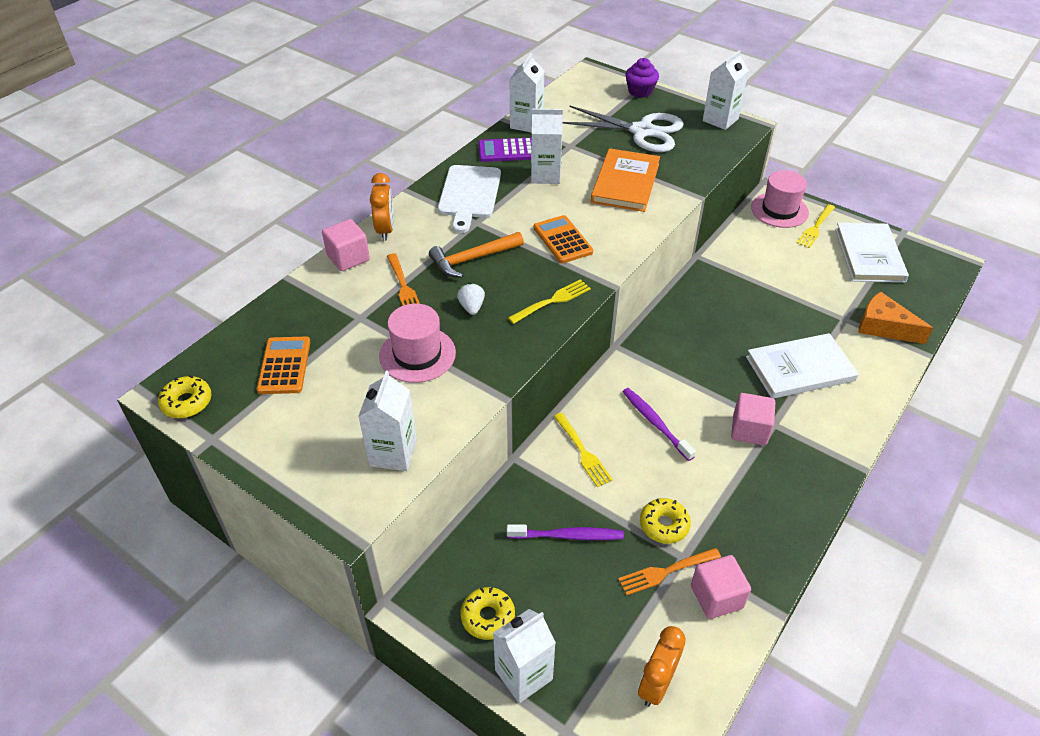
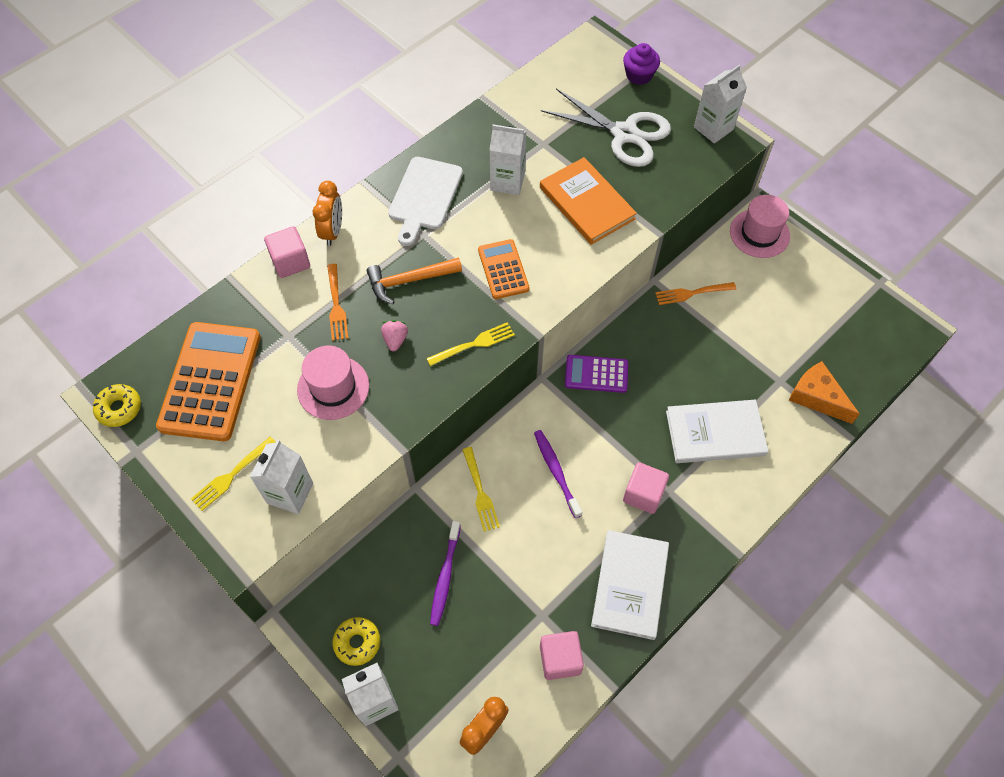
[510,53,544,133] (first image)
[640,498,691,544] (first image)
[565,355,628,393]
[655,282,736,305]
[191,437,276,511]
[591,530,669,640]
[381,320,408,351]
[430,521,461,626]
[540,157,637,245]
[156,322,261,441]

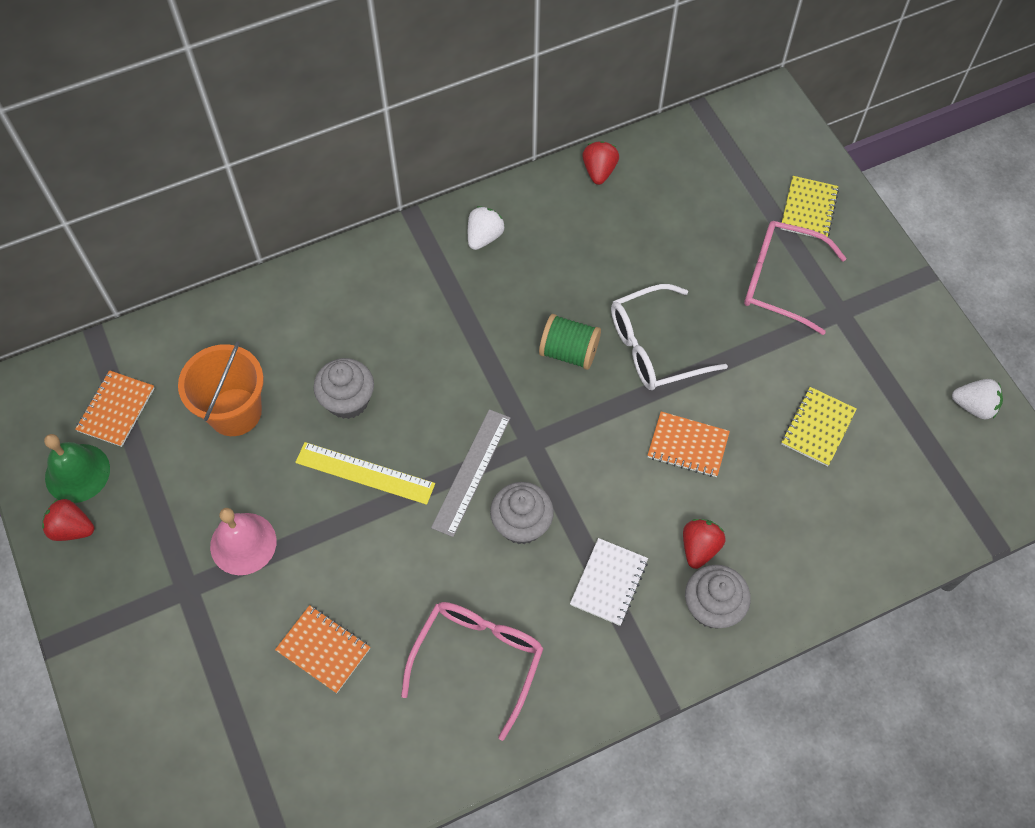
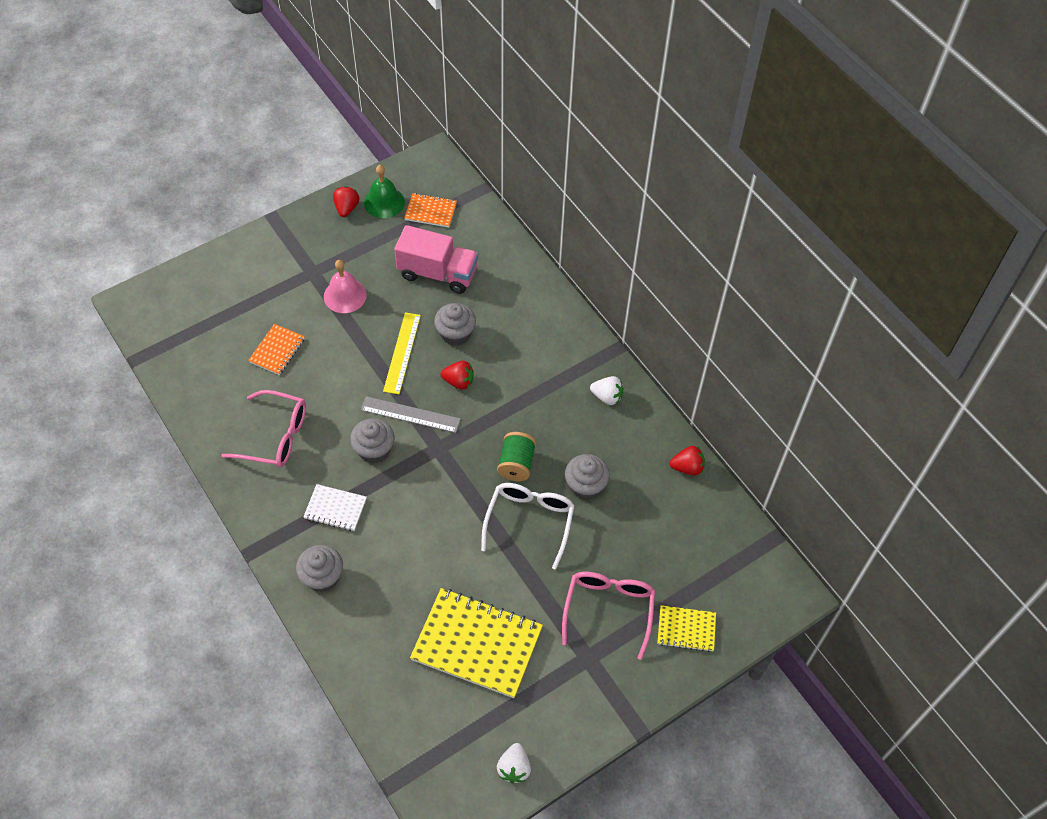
[647,412,730,477] (first image)
[565,454,610,500]
[441,361,474,390]
[394,225,478,294]
[481,483,575,569]
[410,588,543,698]

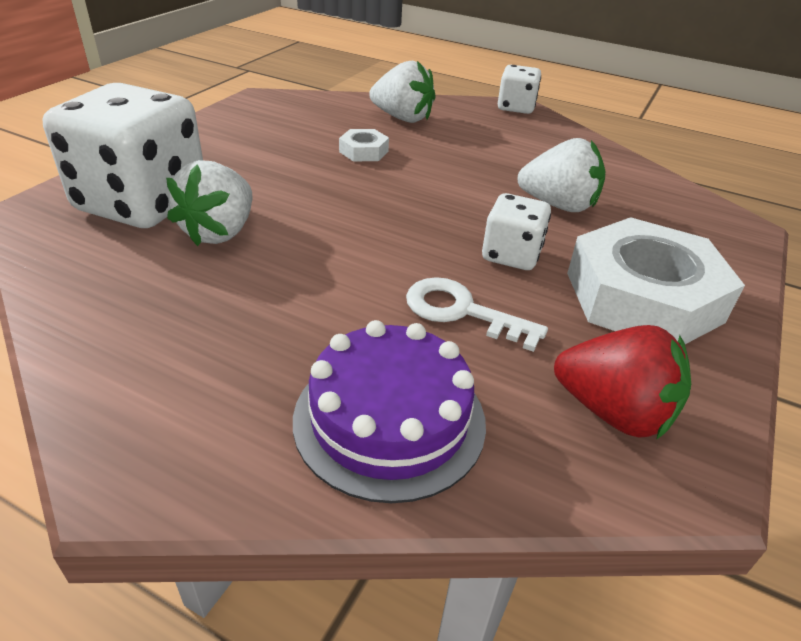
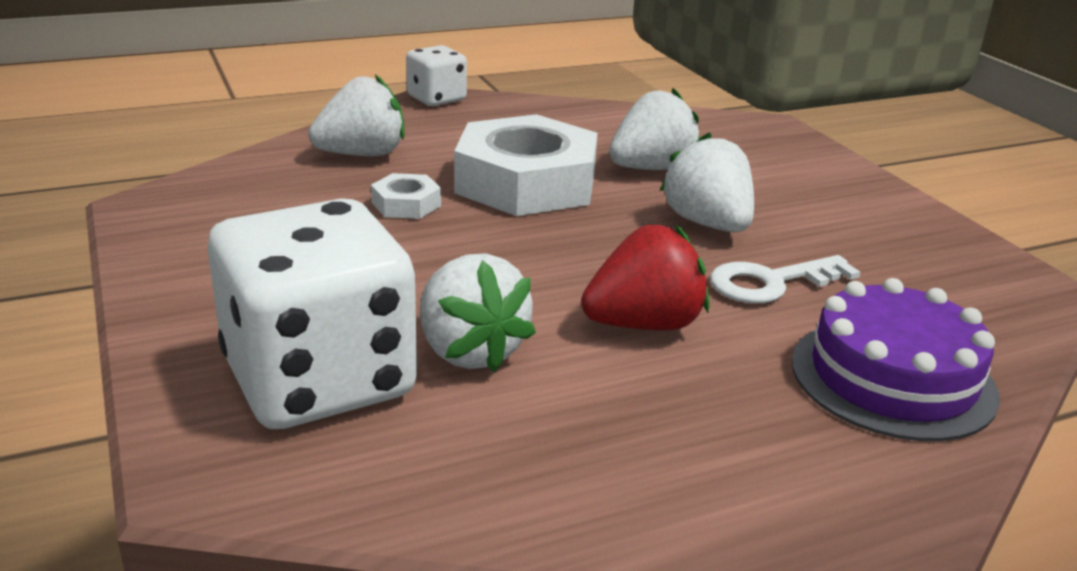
[581,224,710,331]
[454,114,598,216]
[660,132,754,232]

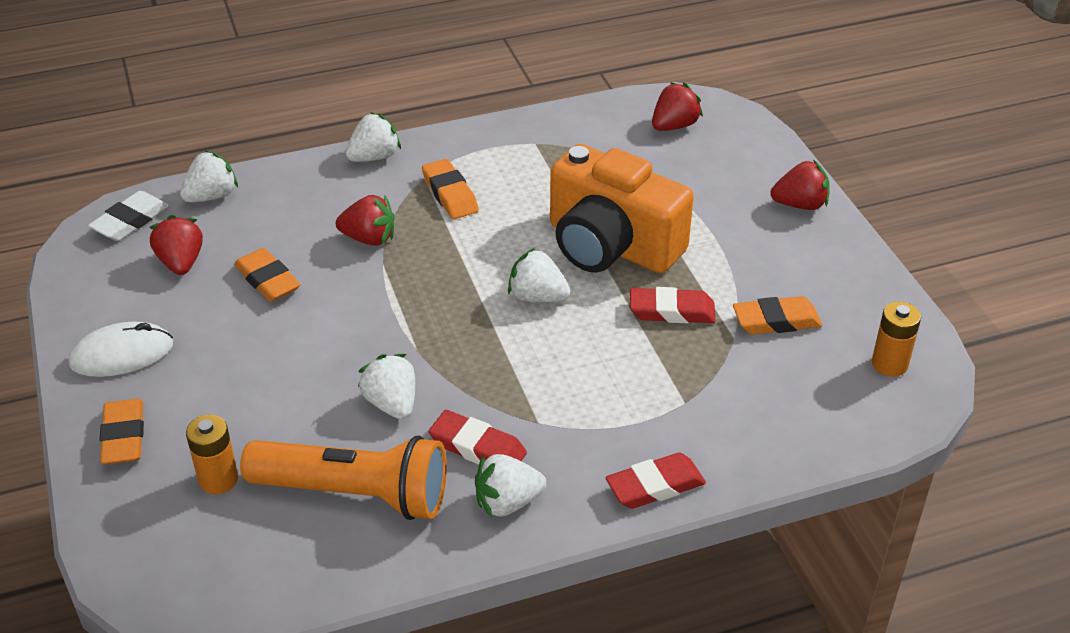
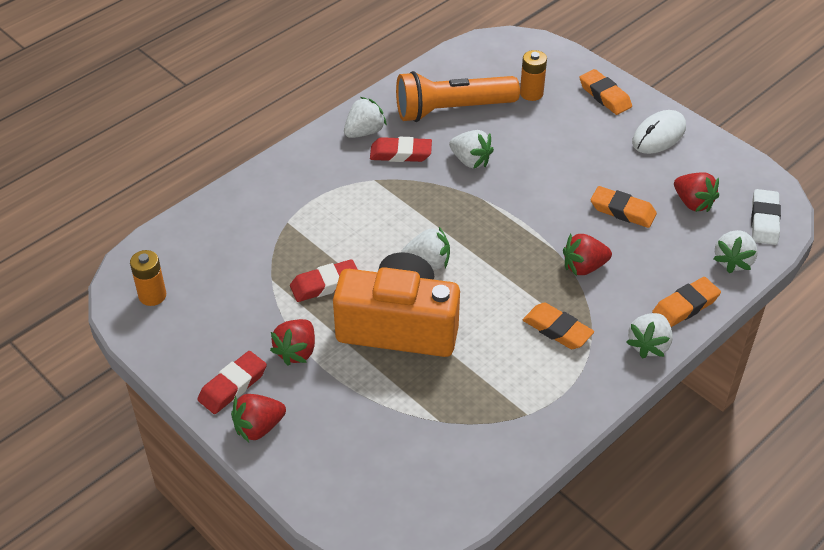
[197,351,267,414]
[270,319,315,366]
[652,277,721,327]

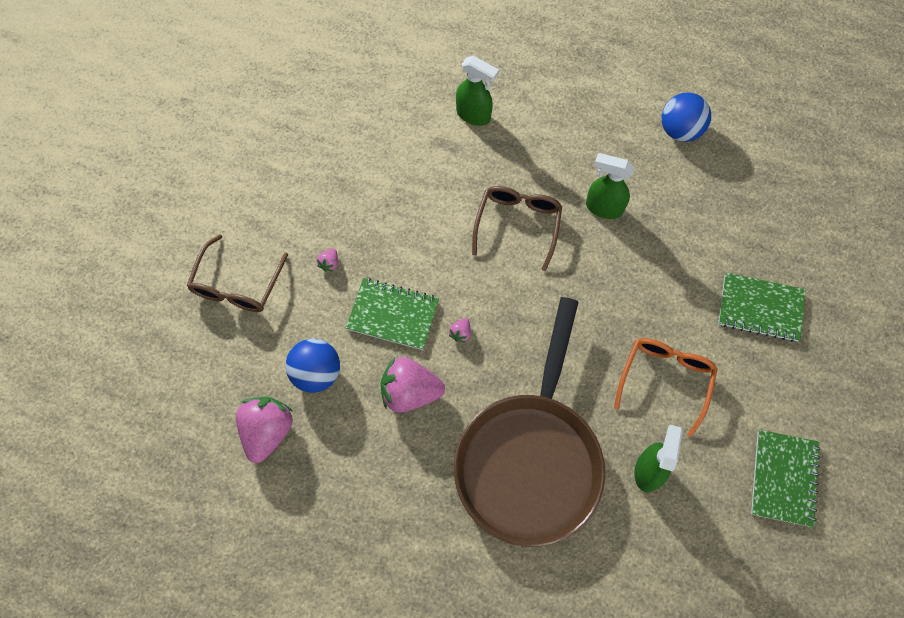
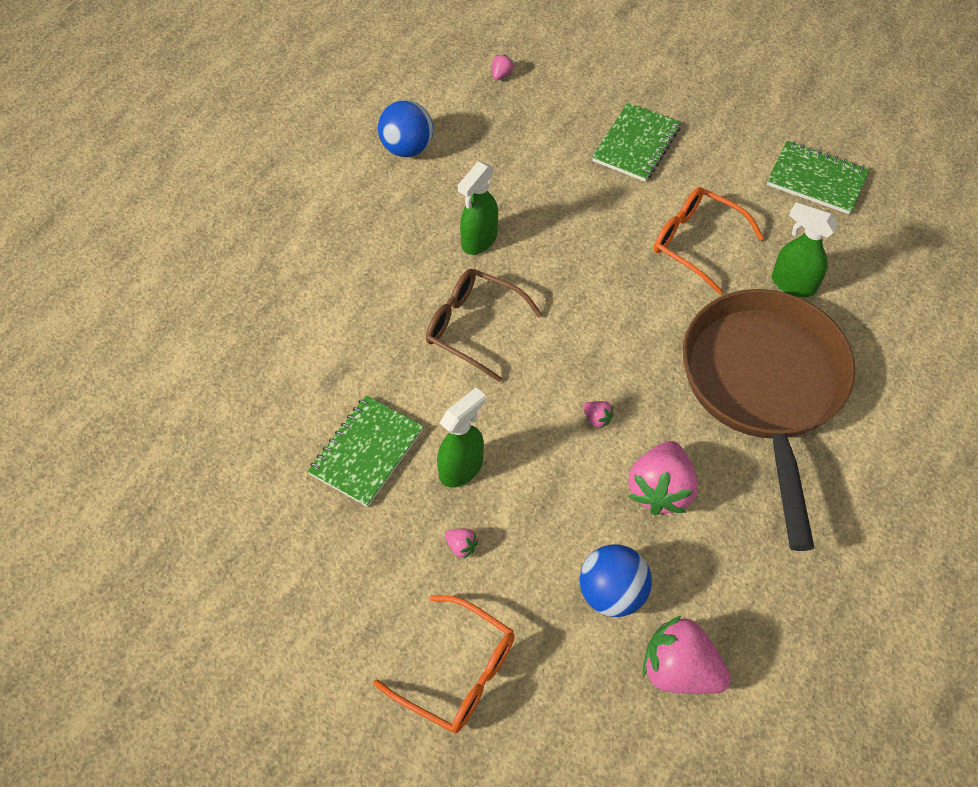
[492,55,514,80]
[308,395,424,507]
[437,387,486,487]
[373,595,515,733]
[683,289,855,551]

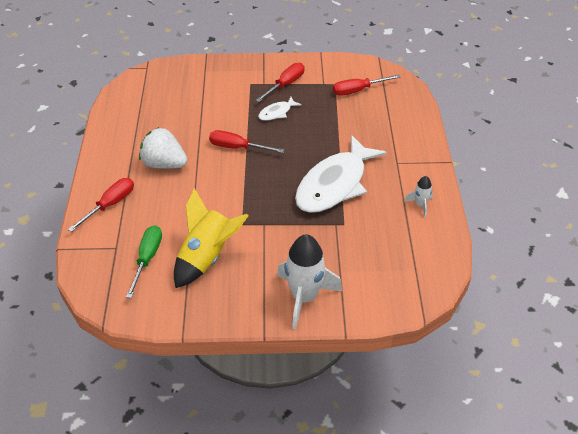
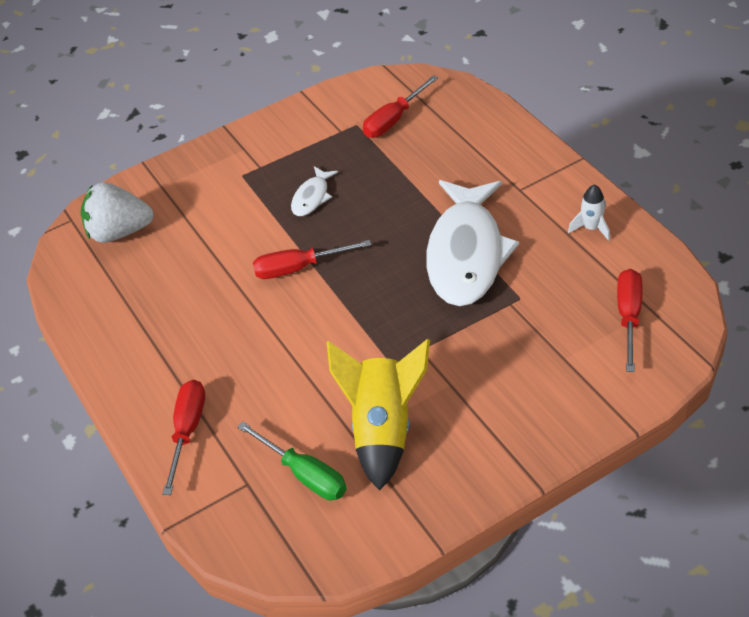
[277,235,342,329] (first image)
[81,182,154,243]
[617,269,643,372]
[237,422,347,500]

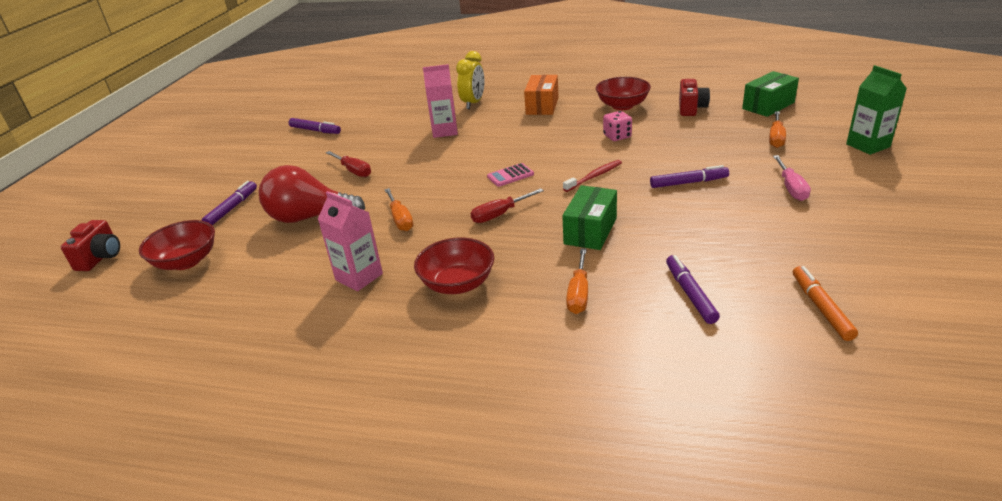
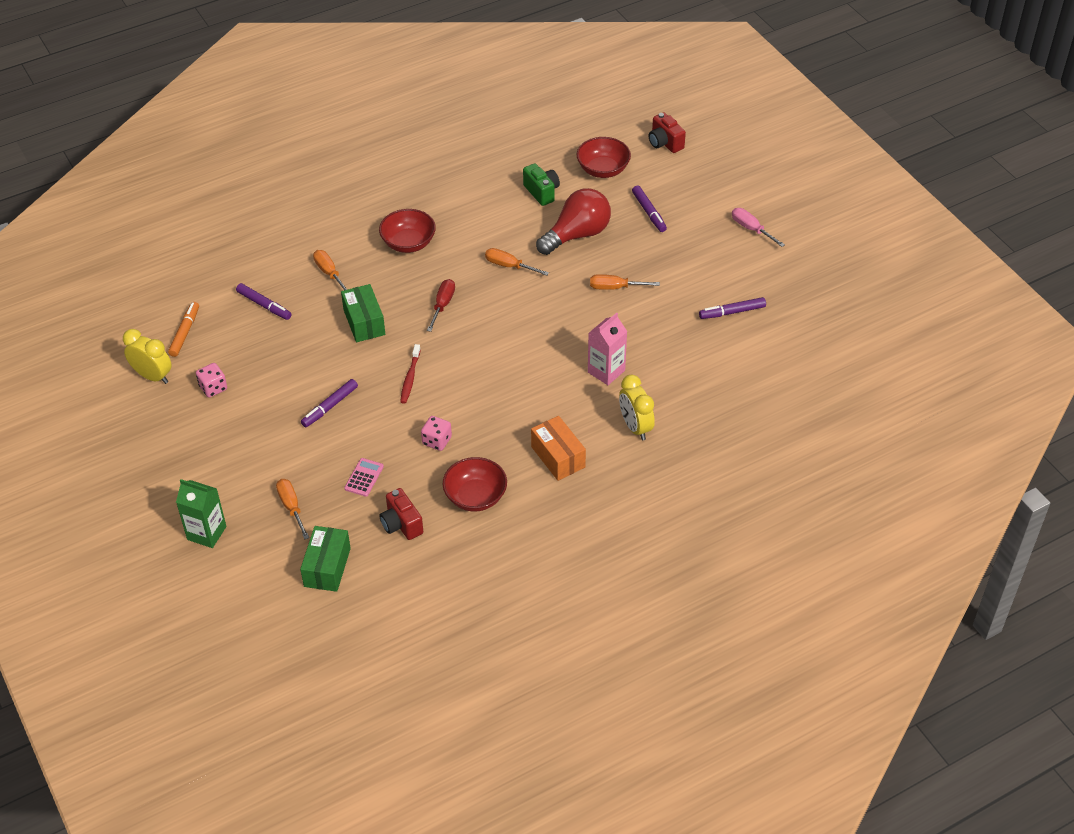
[318,191,383,291] (first image)
[123,329,172,384]
[196,363,227,398]
[523,163,560,206]
[344,458,384,497]
[732,208,785,247]
[590,274,660,290]
[168,302,199,357]

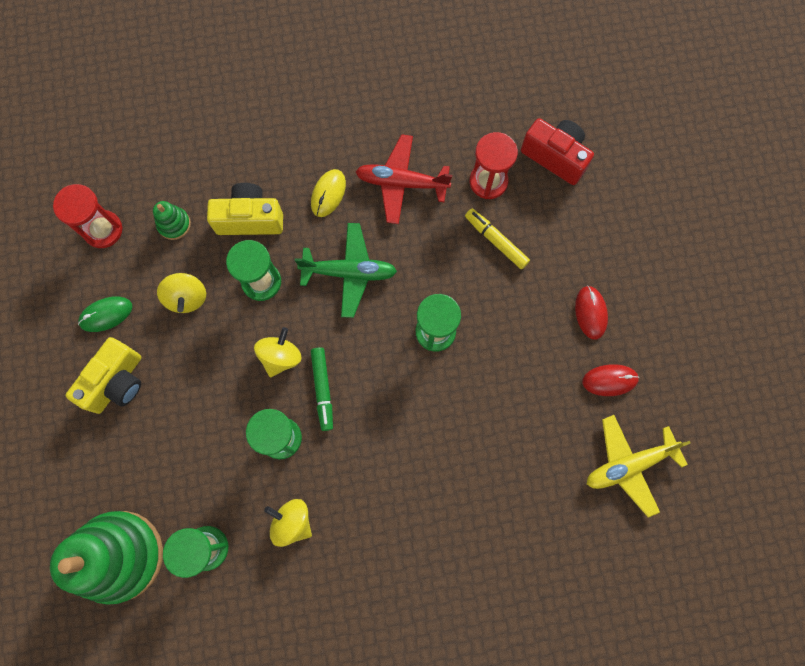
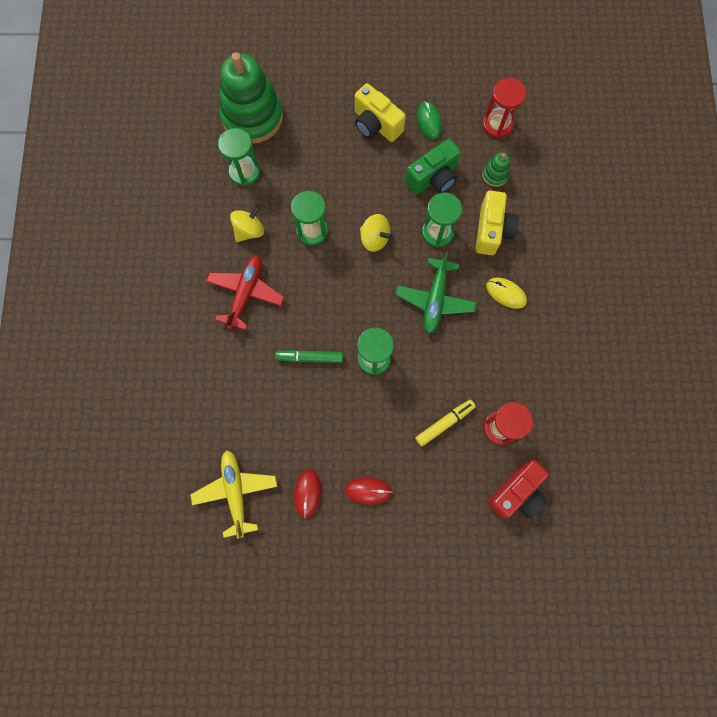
[275,350,343,363]
[206,255,285,330]
[405,139,461,195]

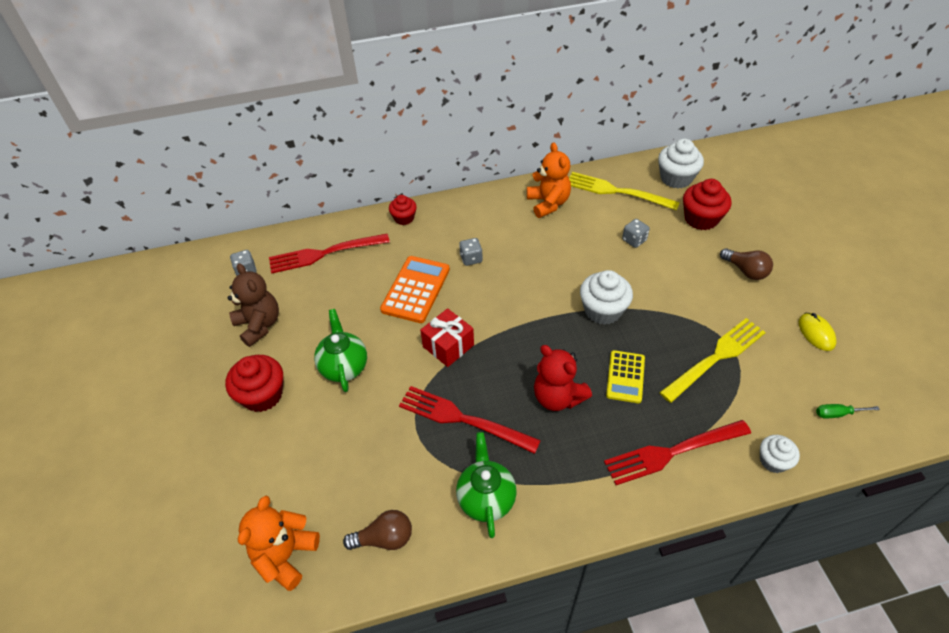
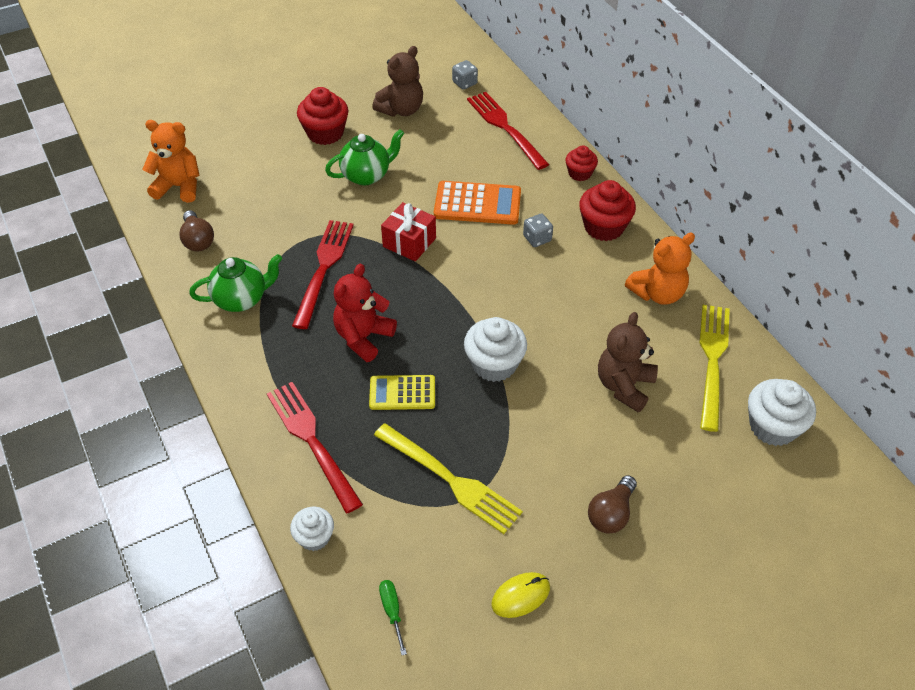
[579,180,636,241]
[598,312,658,412]

